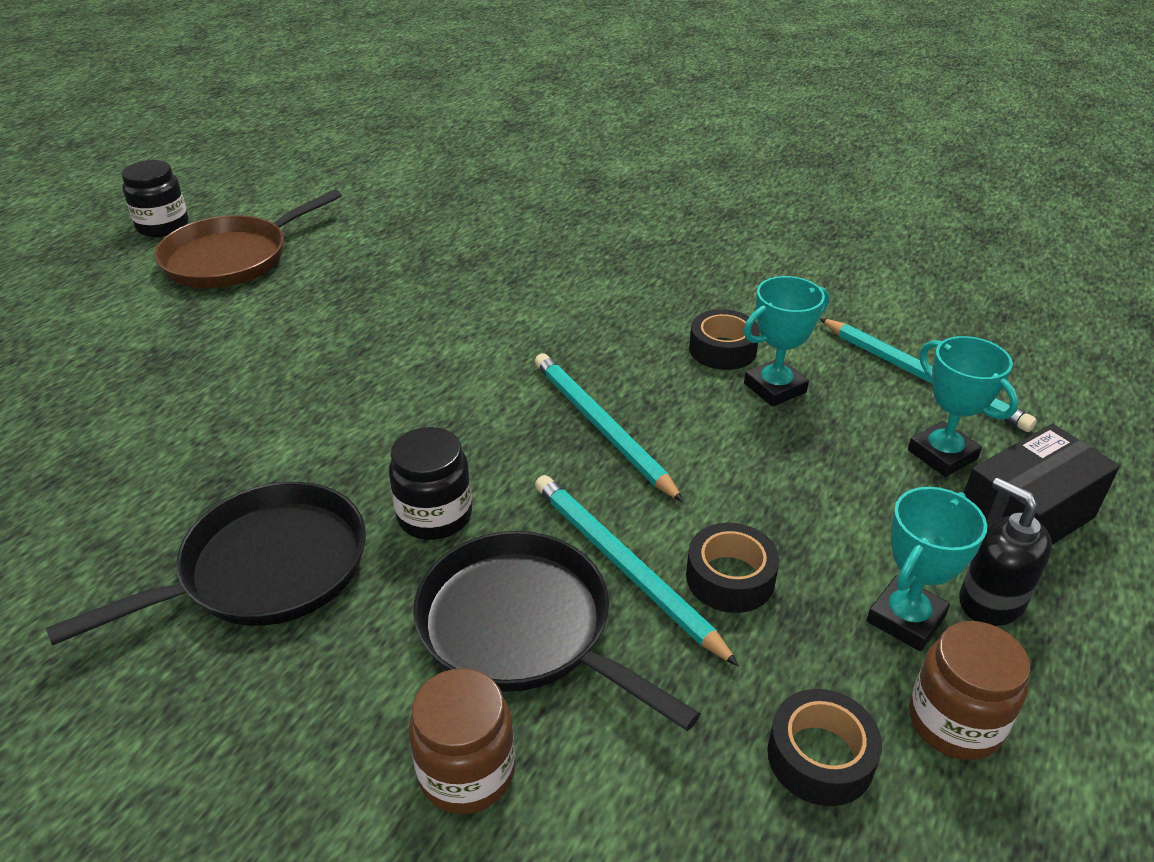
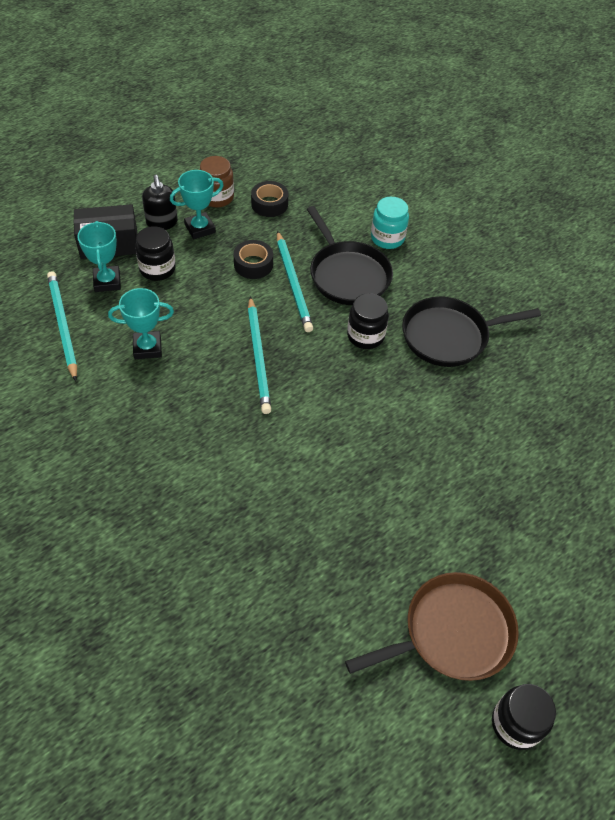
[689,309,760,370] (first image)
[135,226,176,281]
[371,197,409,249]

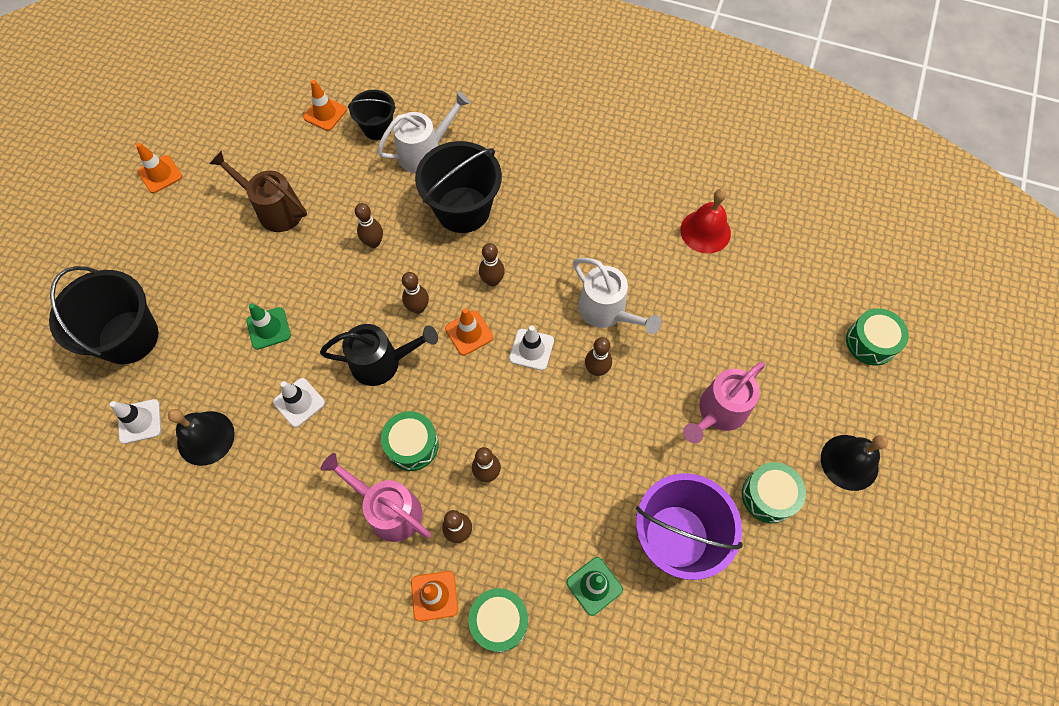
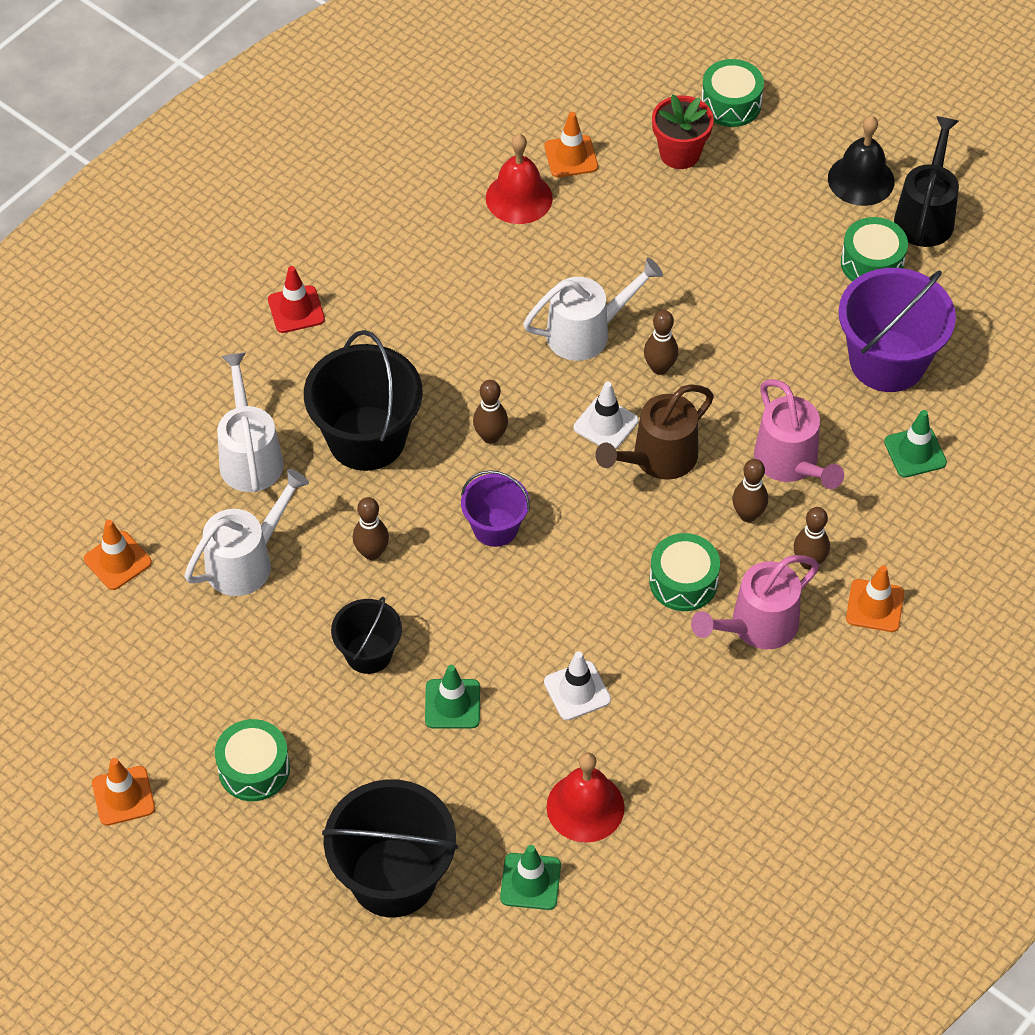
[184,469,309,596]
[268,266,325,333]
[652,94,714,169]
[596,385,714,480]
[894,116,959,247]
[331,597,402,674]
[545,112,598,177]
[215,719,290,801]
[754,379,844,489]
[461,470,530,547]
[500,845,561,910]
[546,752,625,843]

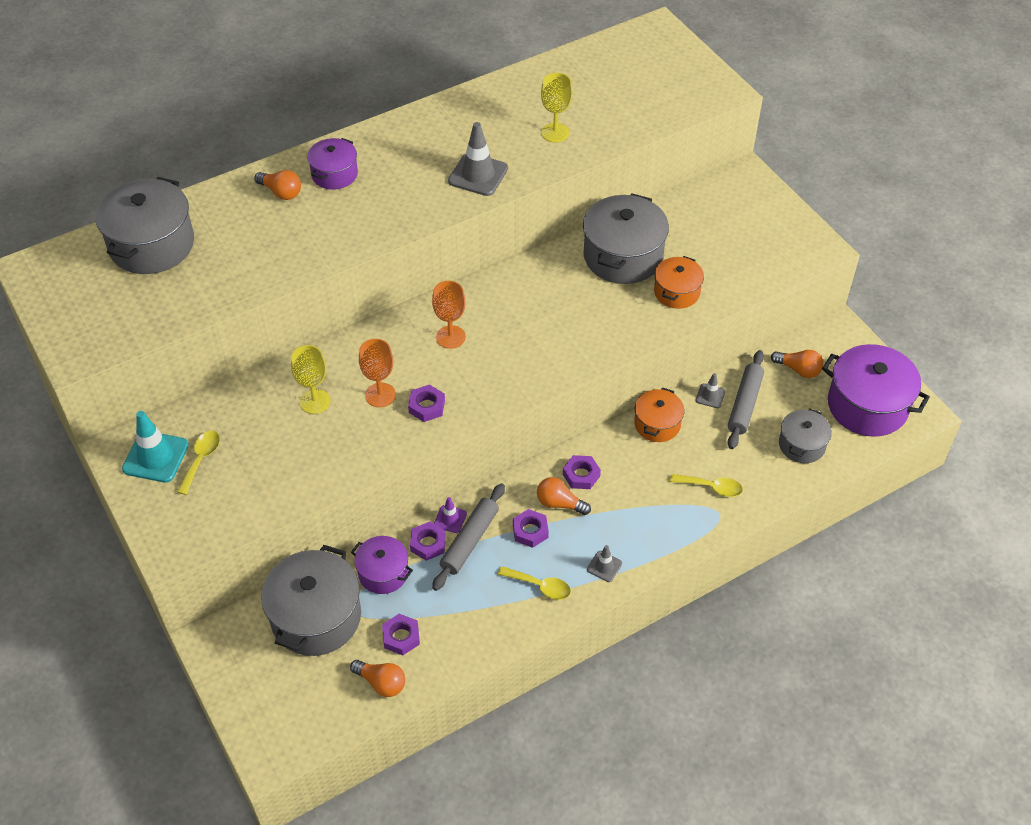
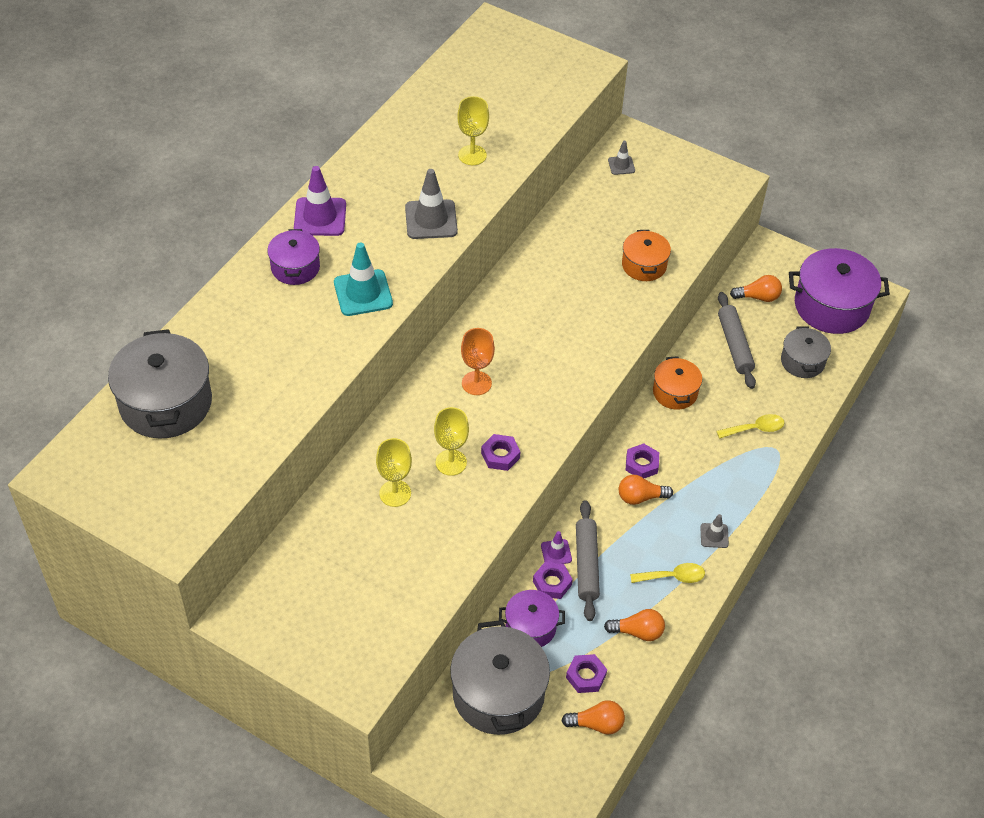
[177,431,220,495] (first image)
[513,509,549,548] (first image)
[583,193,669,284] (first image)
[294,166,346,236]
[334,242,393,316]
[604,609,665,641]
[608,141,635,175]
[434,407,469,476]

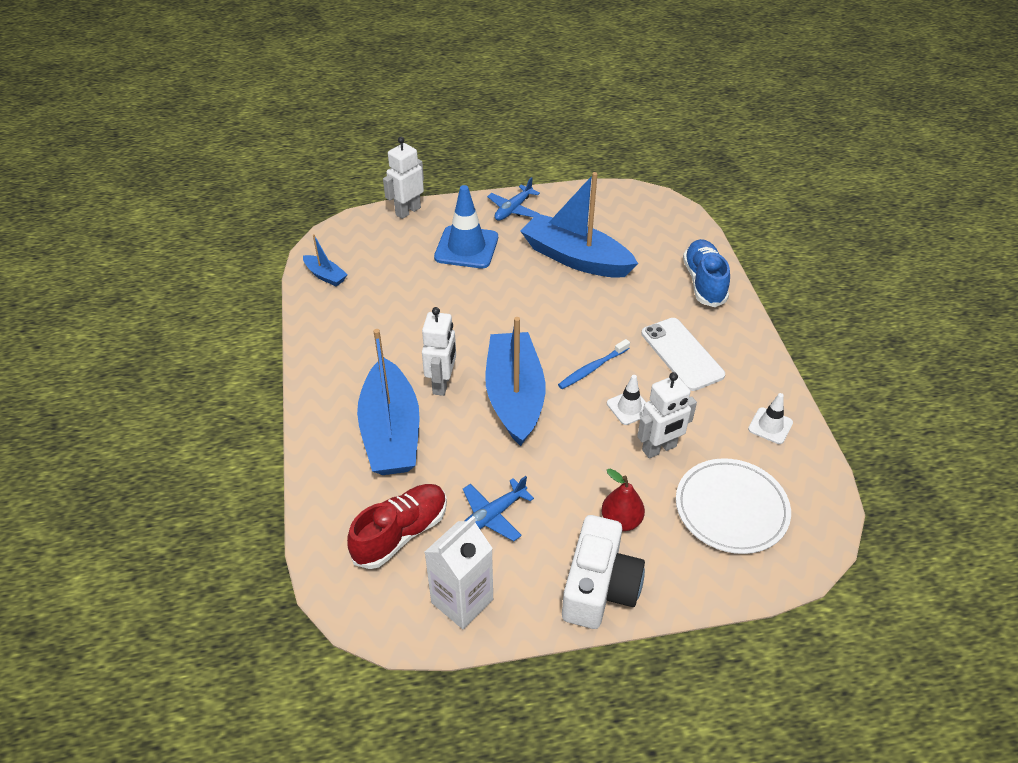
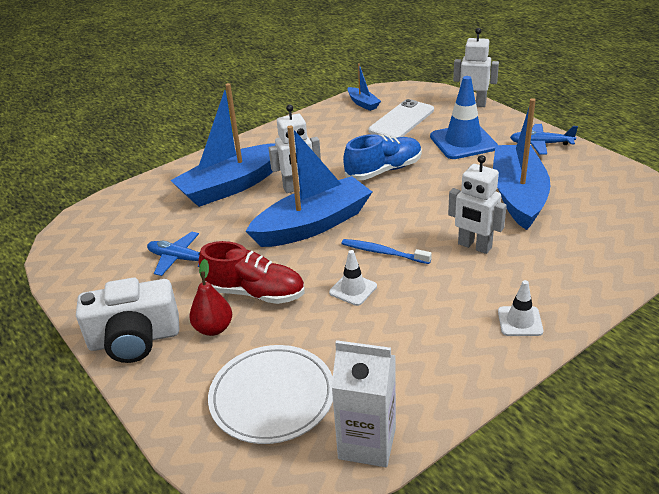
[199,241,305,304]
[331,340,396,467]
[448,155,507,254]
[368,99,434,138]
[343,134,422,180]
[498,280,543,336]
[347,63,381,111]

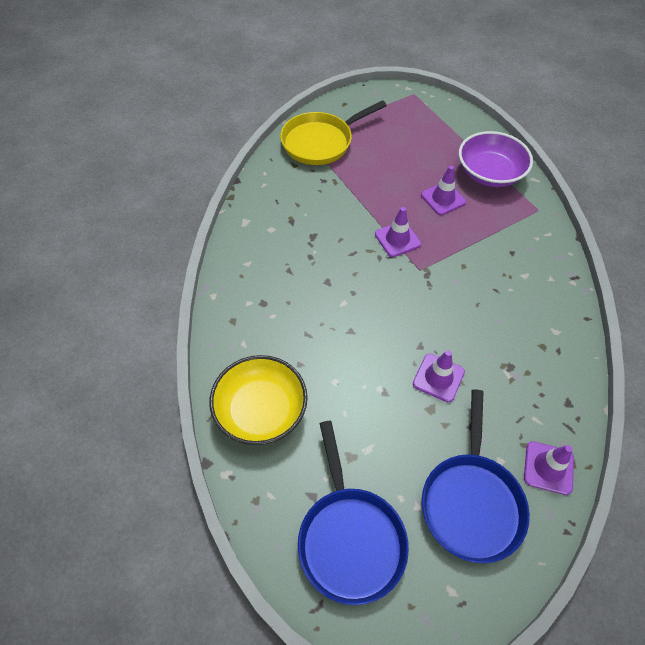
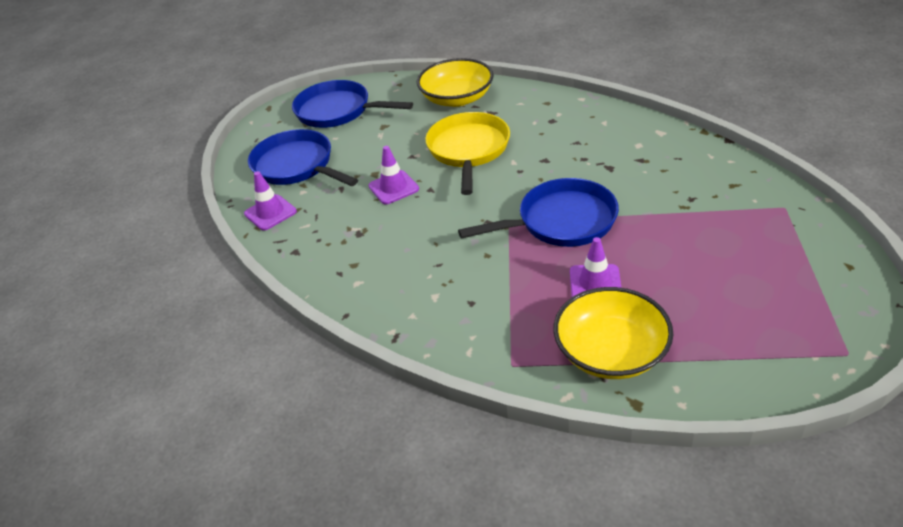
[425,112,510,195]
[458,178,619,247]
[553,287,673,379]

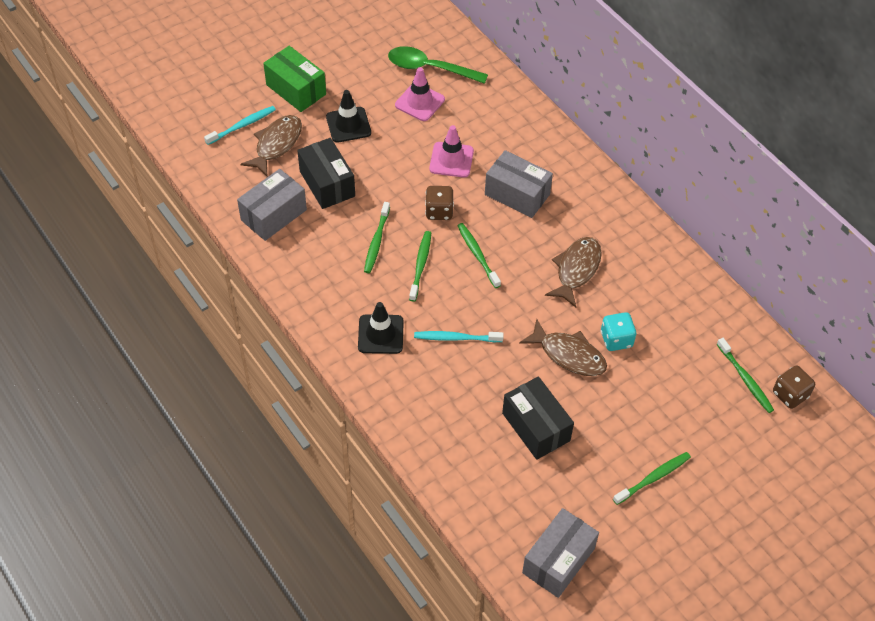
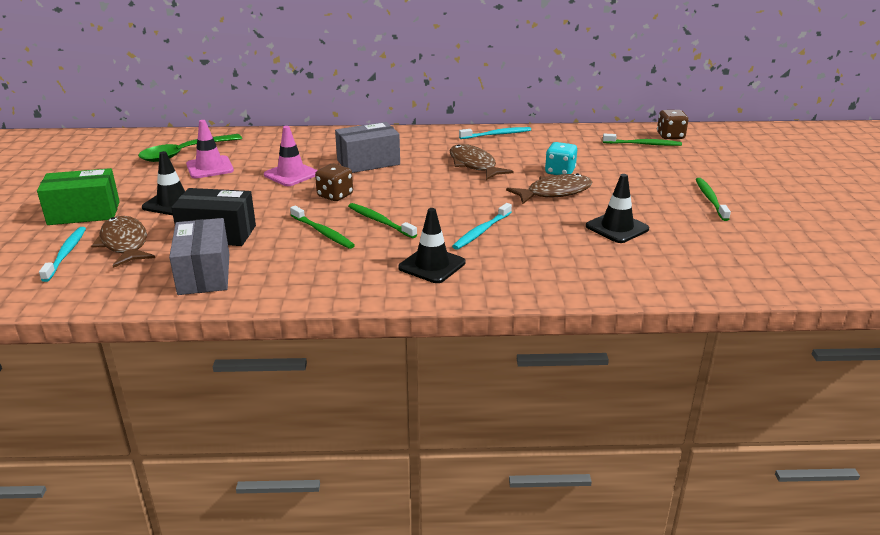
[457,223,501,288] (first image)
[522,508,599,598] (first image)
[459,127,531,139]
[586,174,649,243]

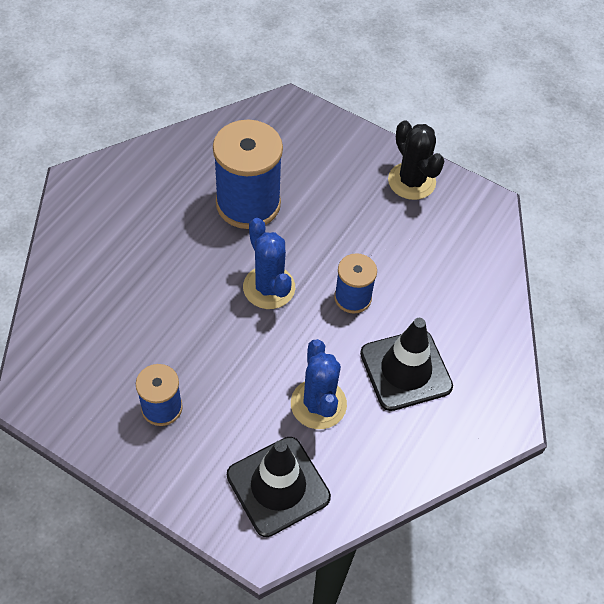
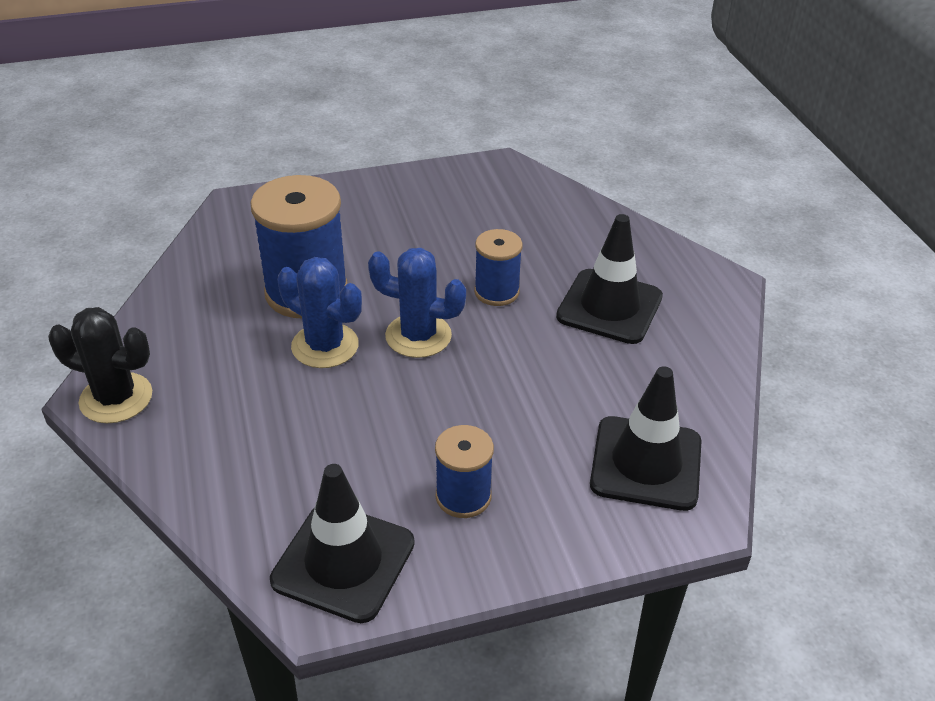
[270,464,415,623]
[277,257,362,368]
[48,307,152,423]

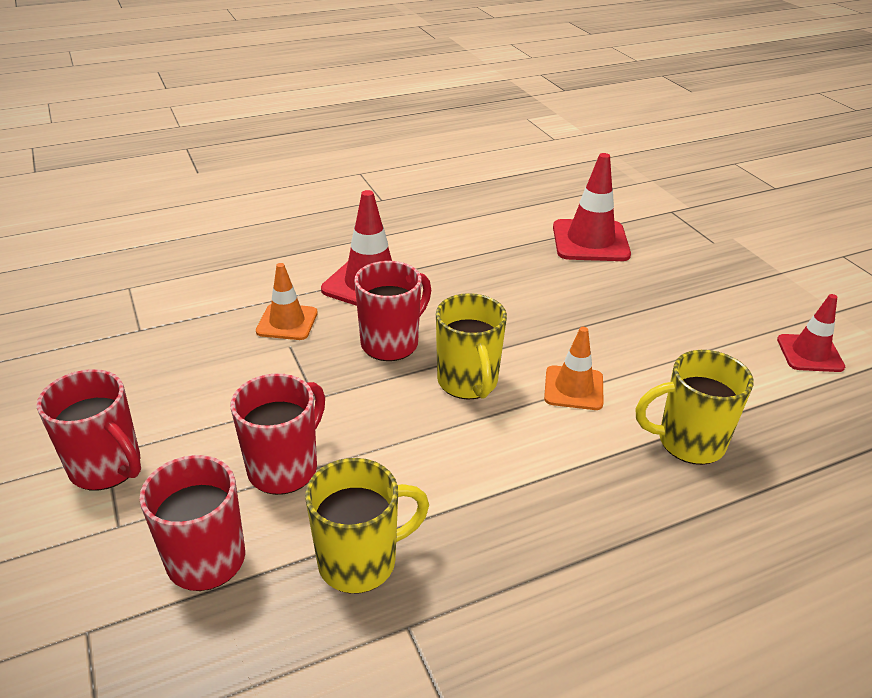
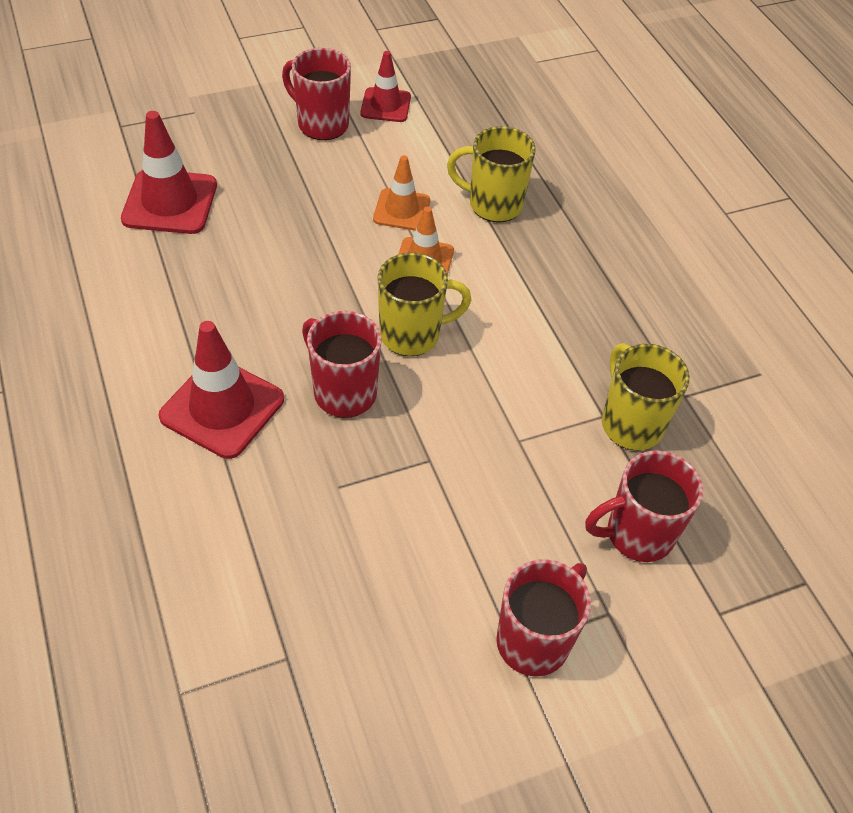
[282,48,351,140]
[373,155,430,231]
[447,126,536,222]

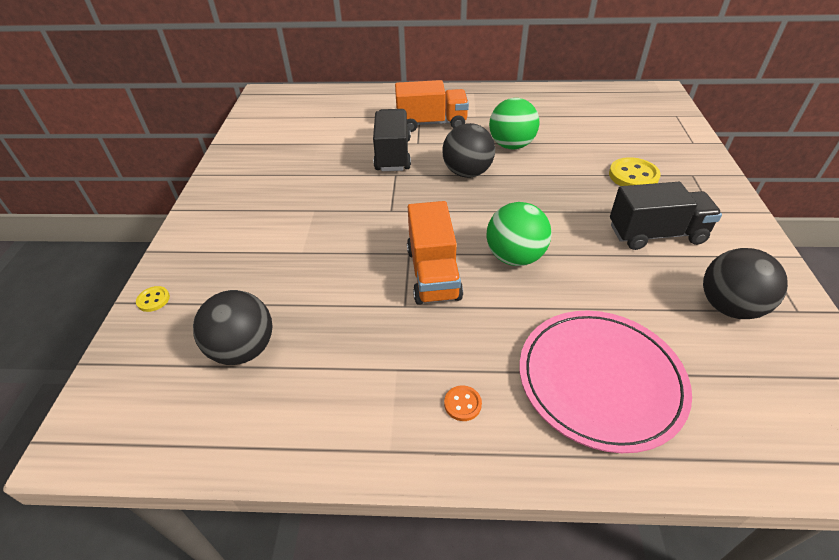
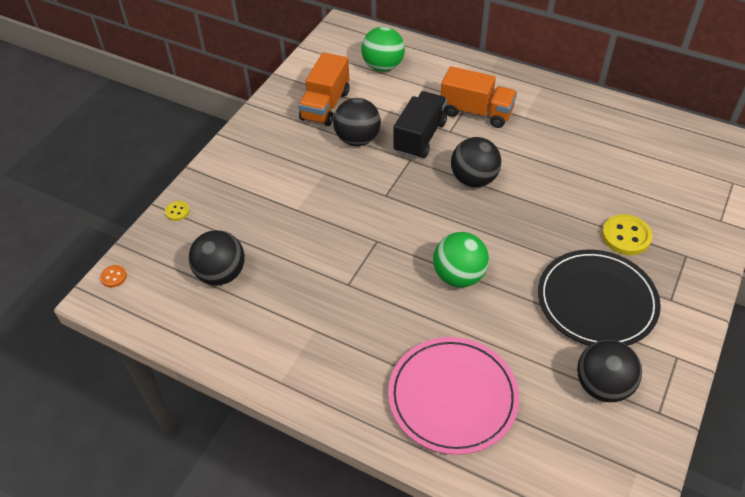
[333,98,381,146]
[298,52,349,126]
[100,265,127,287]
[361,27,405,72]
[538,250,661,346]

